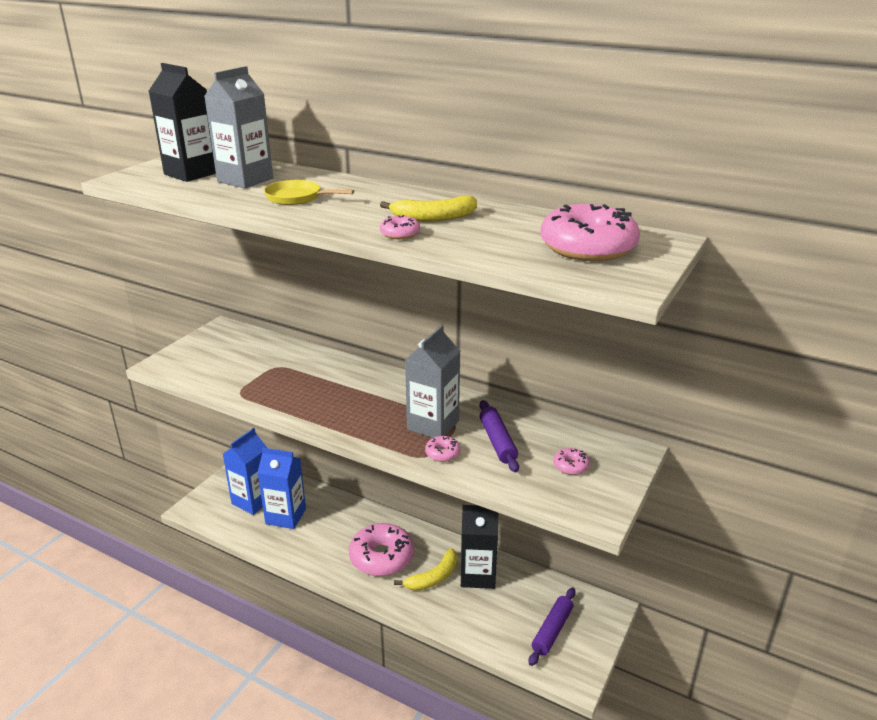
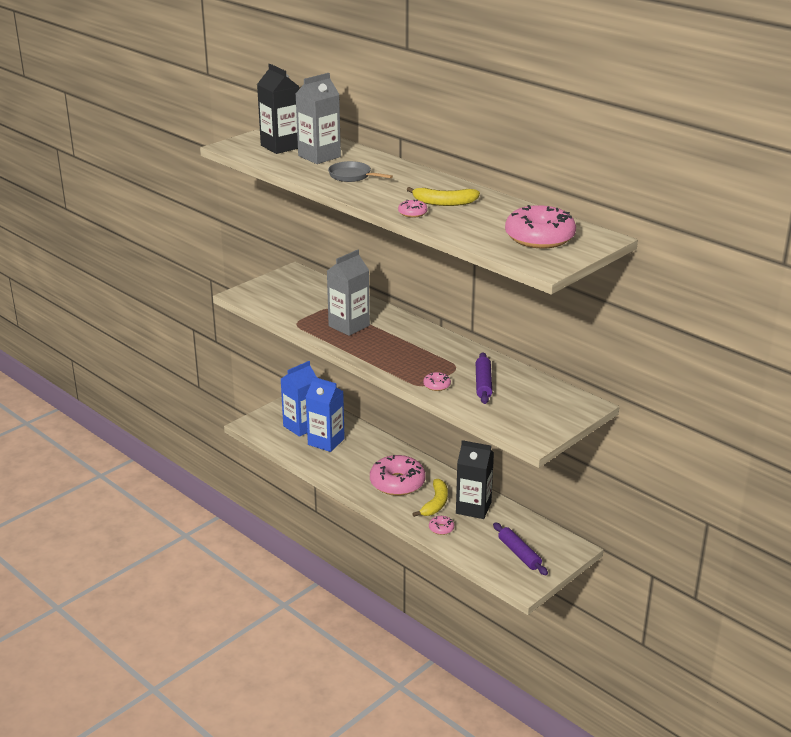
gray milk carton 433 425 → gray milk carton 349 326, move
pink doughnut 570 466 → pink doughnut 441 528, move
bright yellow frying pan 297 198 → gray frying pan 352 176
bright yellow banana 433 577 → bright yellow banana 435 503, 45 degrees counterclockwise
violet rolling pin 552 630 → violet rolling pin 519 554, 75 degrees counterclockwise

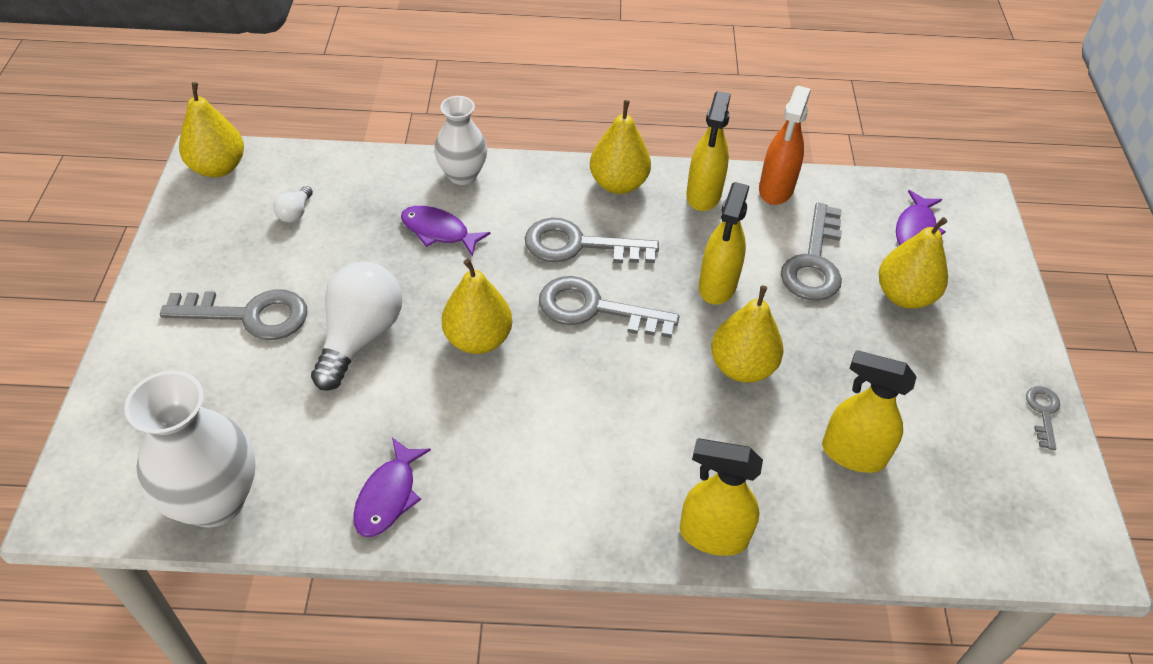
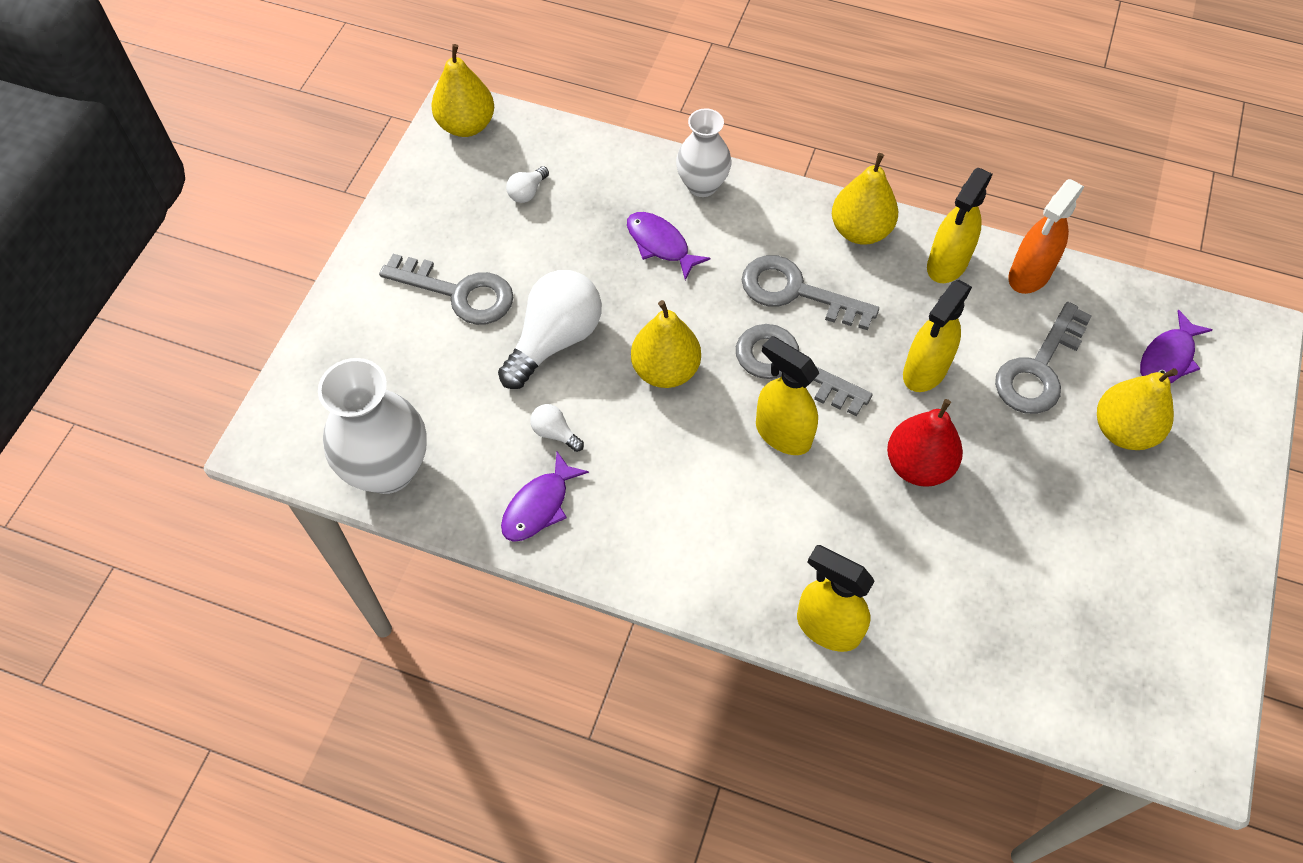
gray key 1043 412 → -
- → pure white light bulb 555 433
bright yellow spray bottle 852 454 → bright yellow spray bottle 782 434, move
bright yellow toy pear 742 367 → scarlet toy pear 918 465

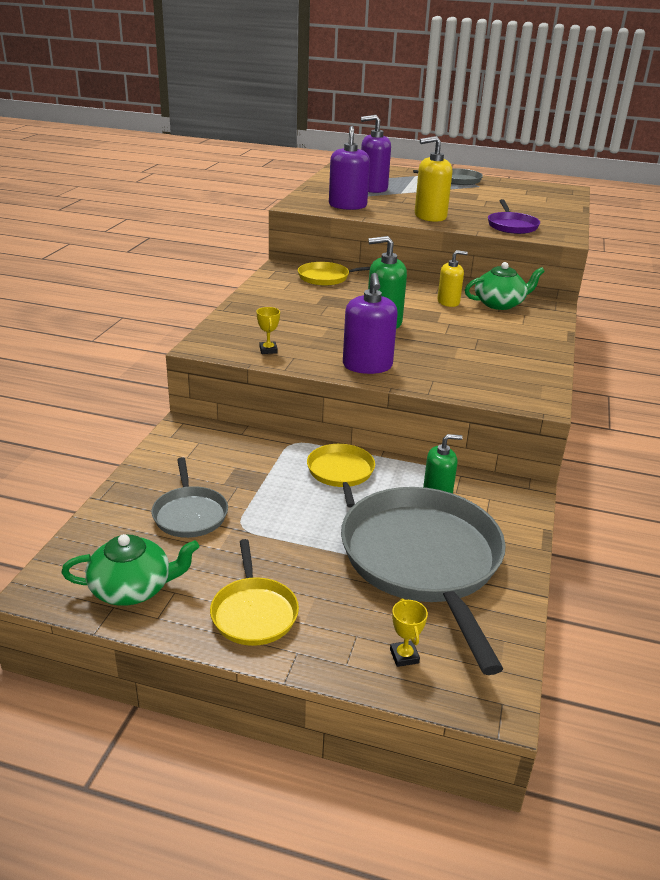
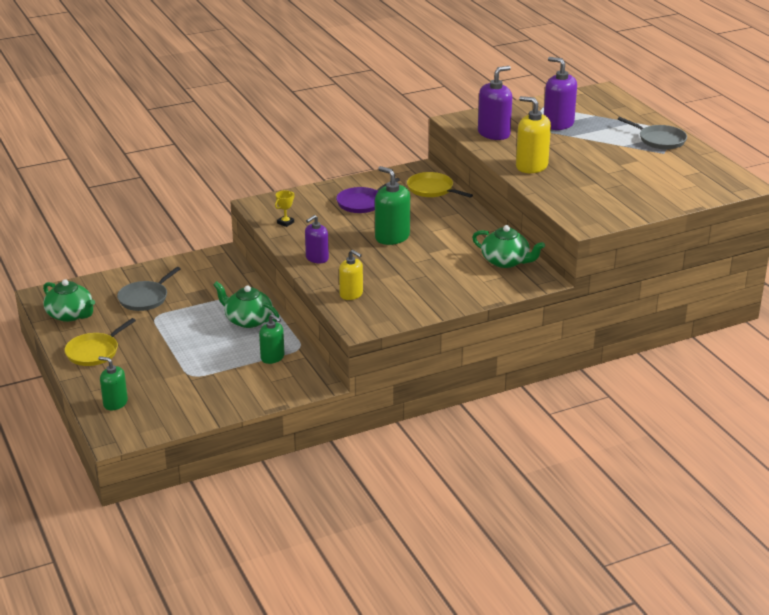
gray frying pan 424 561 → -
bright yellow soap dispenser 448 302 → bright yellow soap dispenser 351 294, move
violet frying pan 511 226 → violet frying pan 362 203, move
bright yellow frying pan 341 473 → emerald teapot 248 320
bright yellow award cup 404 656 → emerald soap dispenser 115 403
violet soap dispenser 367 366 → violet soap dispenser 317 258, x0.65

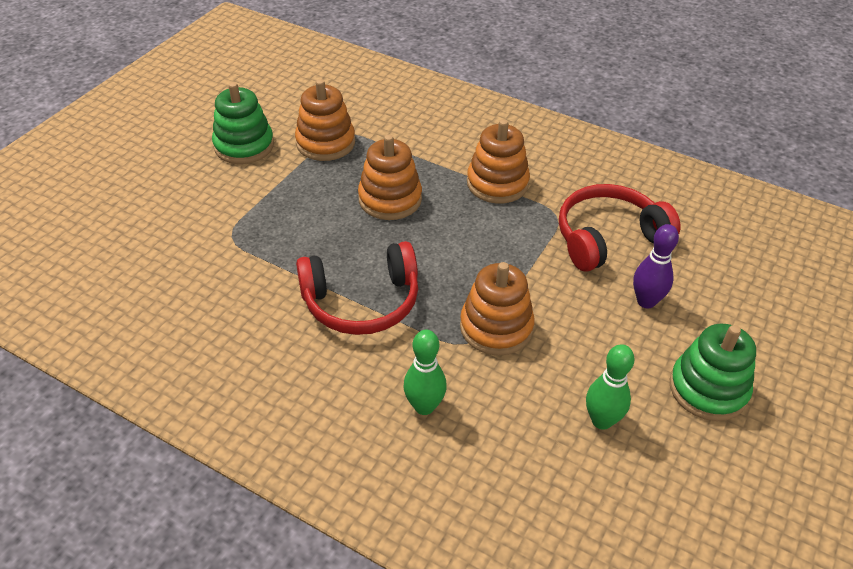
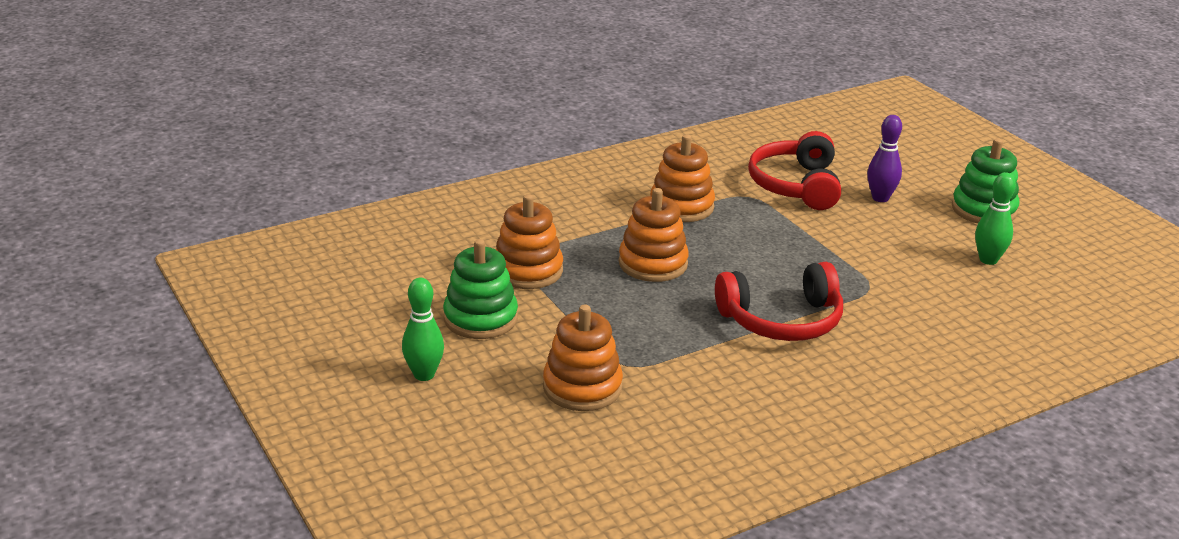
emerald tenpin 424 406 → emerald tenpin 424 375, move
orange-coloured stacking toy 496 327 → orange-coloured stacking toy 582 387, move
scarlet headphones 361 301 → scarlet headphones 782 320, 60 degrees clockwise

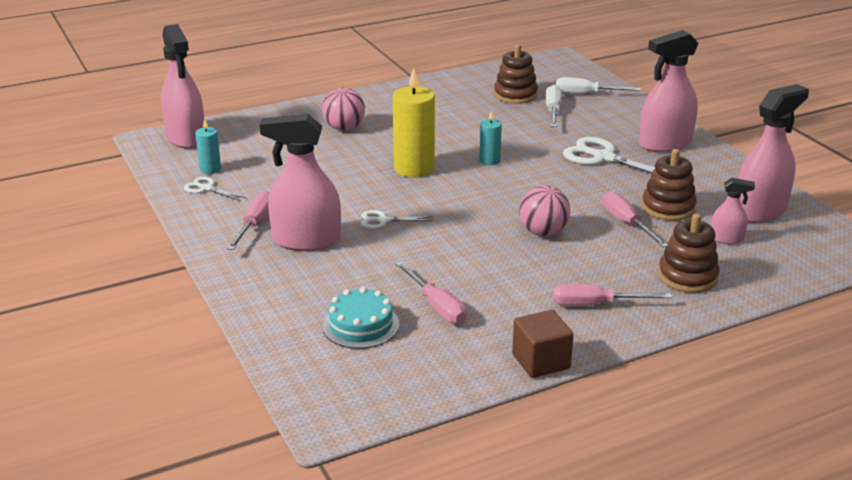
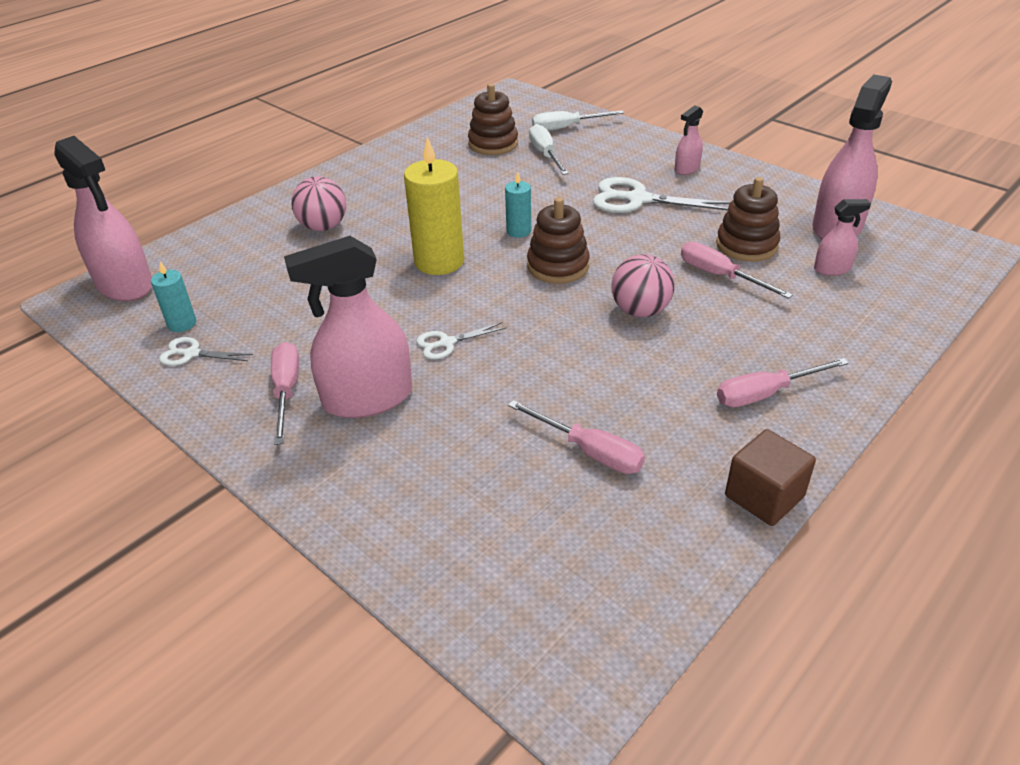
aqua gateau 361 325 → -
russet stacking toy 687 277 → russet stacking toy 558 266, move
pink spray bottle 665 144 → pink spray bottle 687 169, x0.49

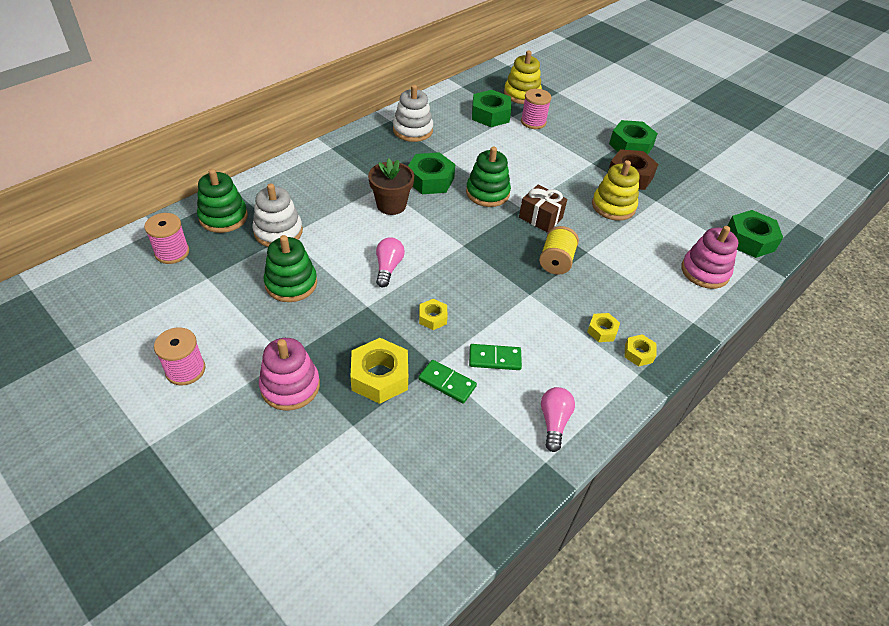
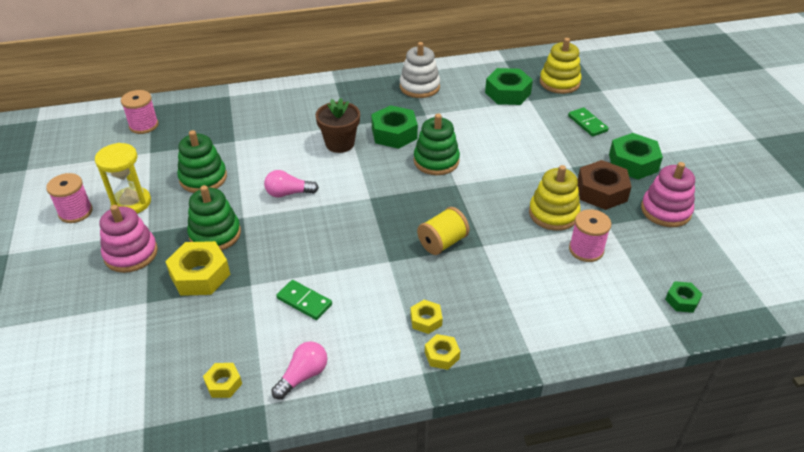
pure white stacking toy 278 232 → -
russet wrapped gift 540 218 → -
- → bright yellow hourglass 131 203
emerald stacking toy 223 217 → emerald stacking toy 215 234, move
bright yellow hexagon nut 432 318 → bright yellow hexagon nut 223 383, move
emerald domino tile 447 383 → emerald domino tile 587 123, move
pink bobbin 533 122 → pink bobbin 586 250, move
pink stacking toy 705 271 → pink stacking toy 665 210, move
pink light bulb 388 267 → pink light bulb 288 193, 135 degrees counterclockwise
emerald hexagon nut 749 240 → emerald hexagon nut 682 300, x0.54

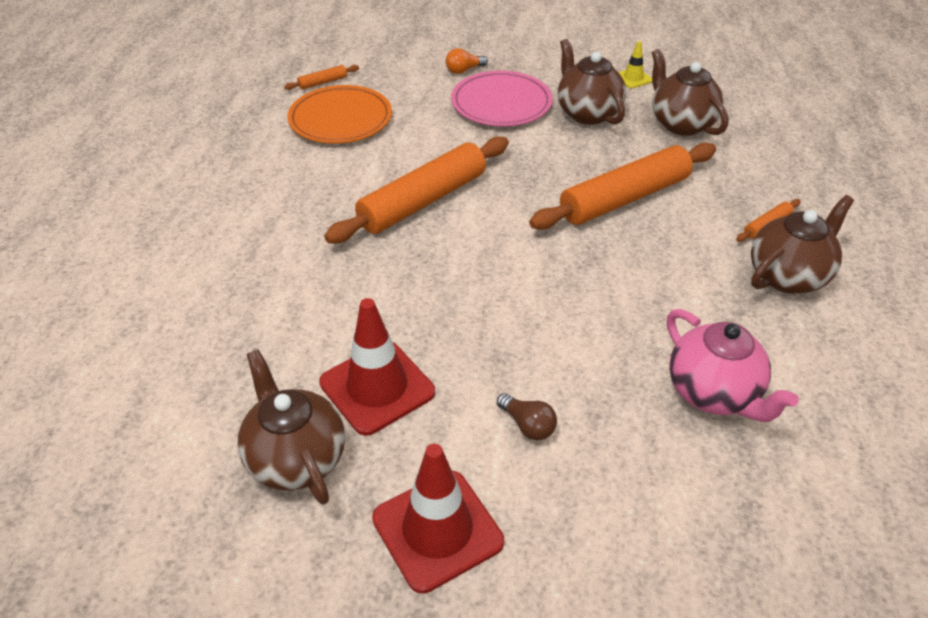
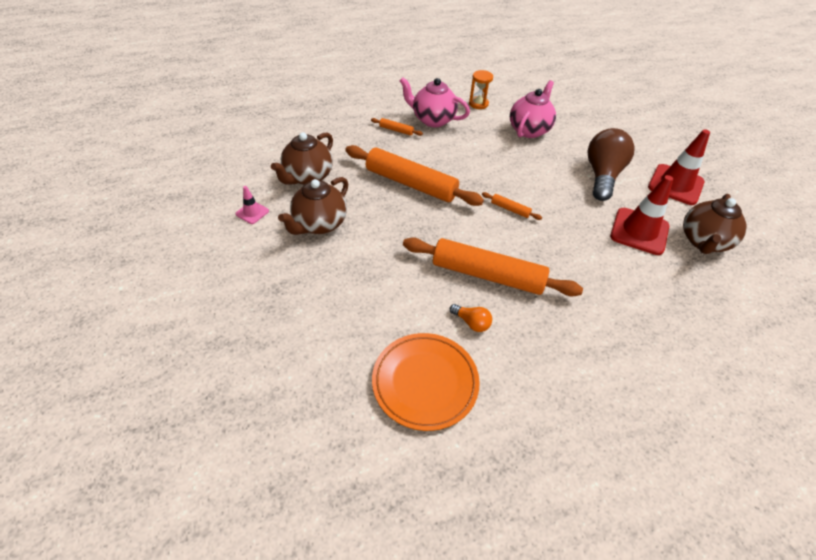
pink flat dish 501 104 → -
- → orange-coloured hourglass 478 104
orange-coloured rolling pin 323 82 → orange-coloured rolling pin 510 209, move
orange-coloured light bulb 464 70 → orange-coloured light bulb 471 322, move
bright yellow safety cone 633 78 → pink safety cone 252 212
russet teapot 788 276 → pink teapot 432 120
russet light bulb 528 425 → russet light bulb 602 175, x2.28

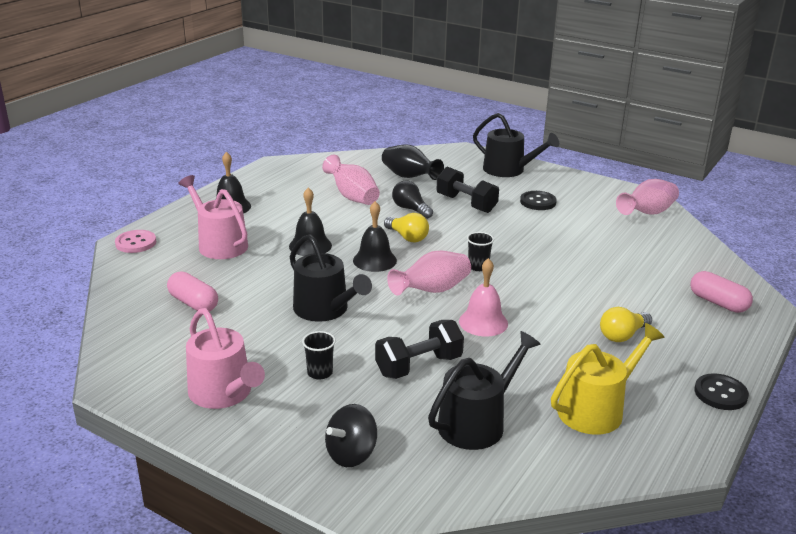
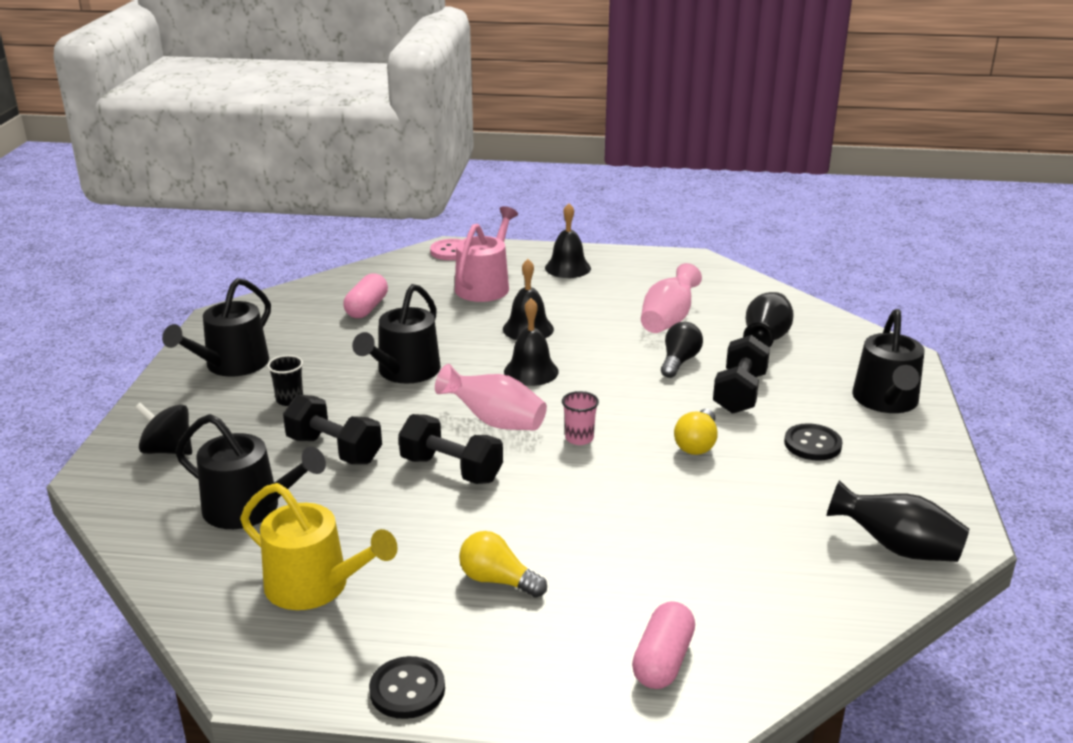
bright yellow light bulb 407 237 → bright yellow light bulb 697 444, move
pink school bell 483 322 → black dumbbell 451 469
pink sprinkling can 224 393 → black sprinkling can 232 365
black tumbler 478 267 → pink tumbler 579 438
pink tall vase 647 213 → black tall vase 897 548

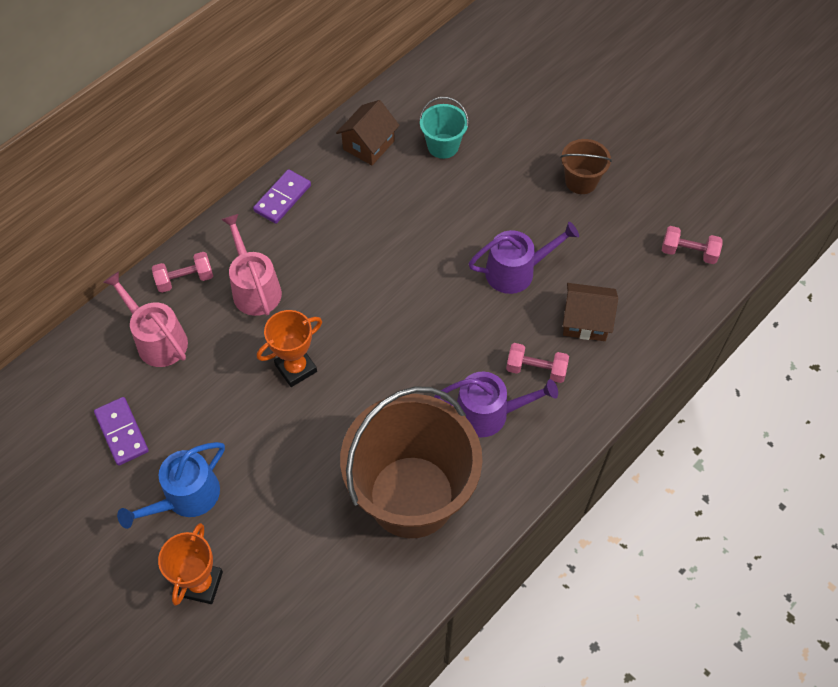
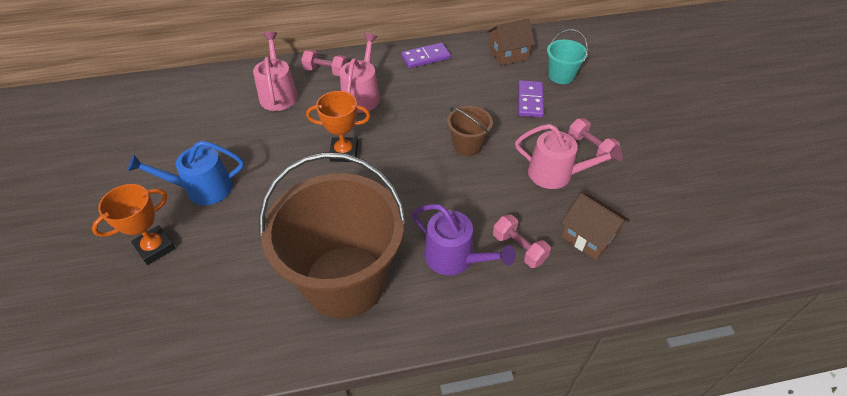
violet domino tile 121 432 → violet domino tile 530 100, move
russet pail 581 181 → russet pail 467 145, move
pink dumbbell 688 252 → pink dumbbell 590 147, move
violet sprinkling can 516 271 → pink sprinkling can 556 174

